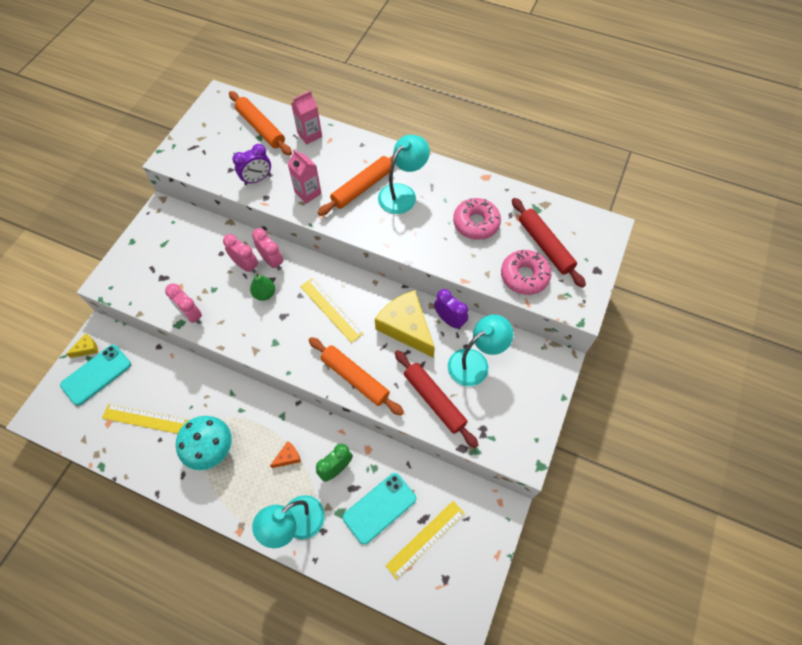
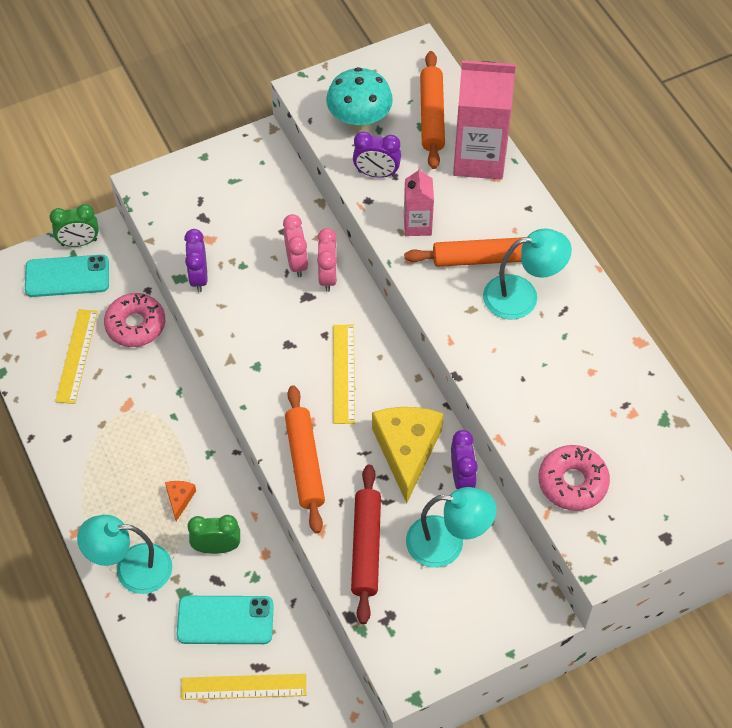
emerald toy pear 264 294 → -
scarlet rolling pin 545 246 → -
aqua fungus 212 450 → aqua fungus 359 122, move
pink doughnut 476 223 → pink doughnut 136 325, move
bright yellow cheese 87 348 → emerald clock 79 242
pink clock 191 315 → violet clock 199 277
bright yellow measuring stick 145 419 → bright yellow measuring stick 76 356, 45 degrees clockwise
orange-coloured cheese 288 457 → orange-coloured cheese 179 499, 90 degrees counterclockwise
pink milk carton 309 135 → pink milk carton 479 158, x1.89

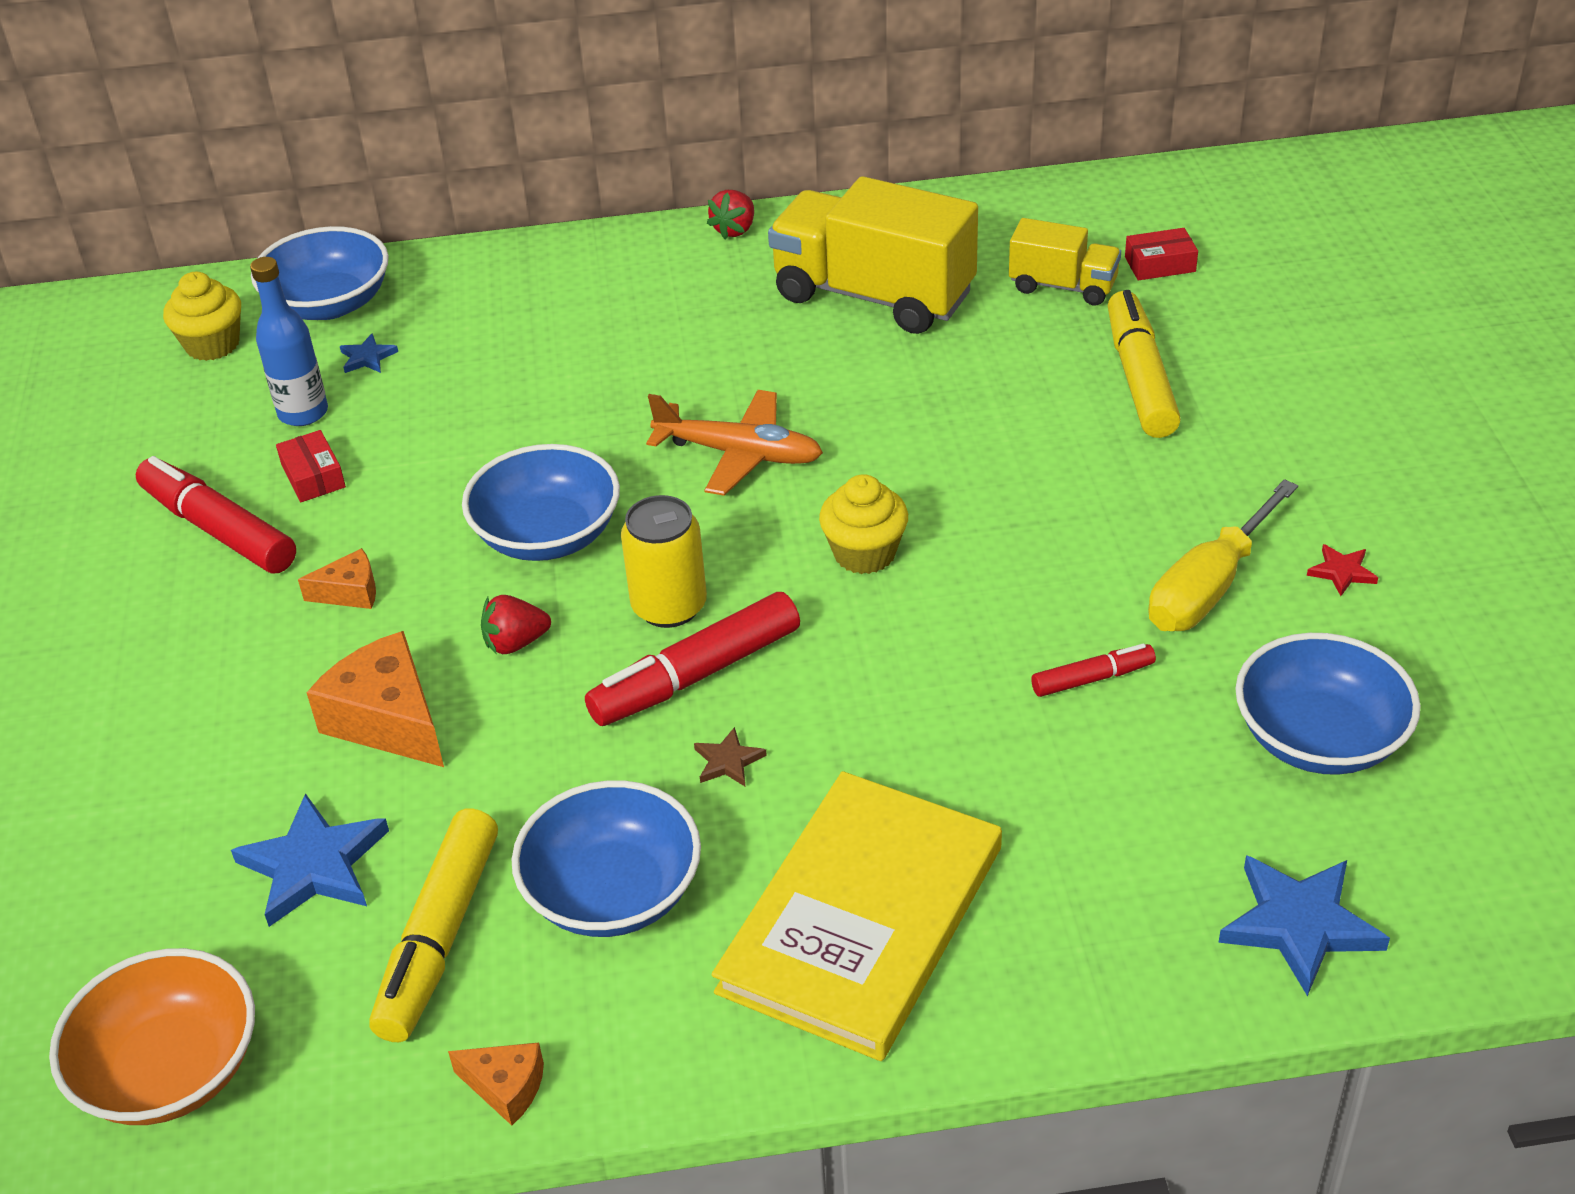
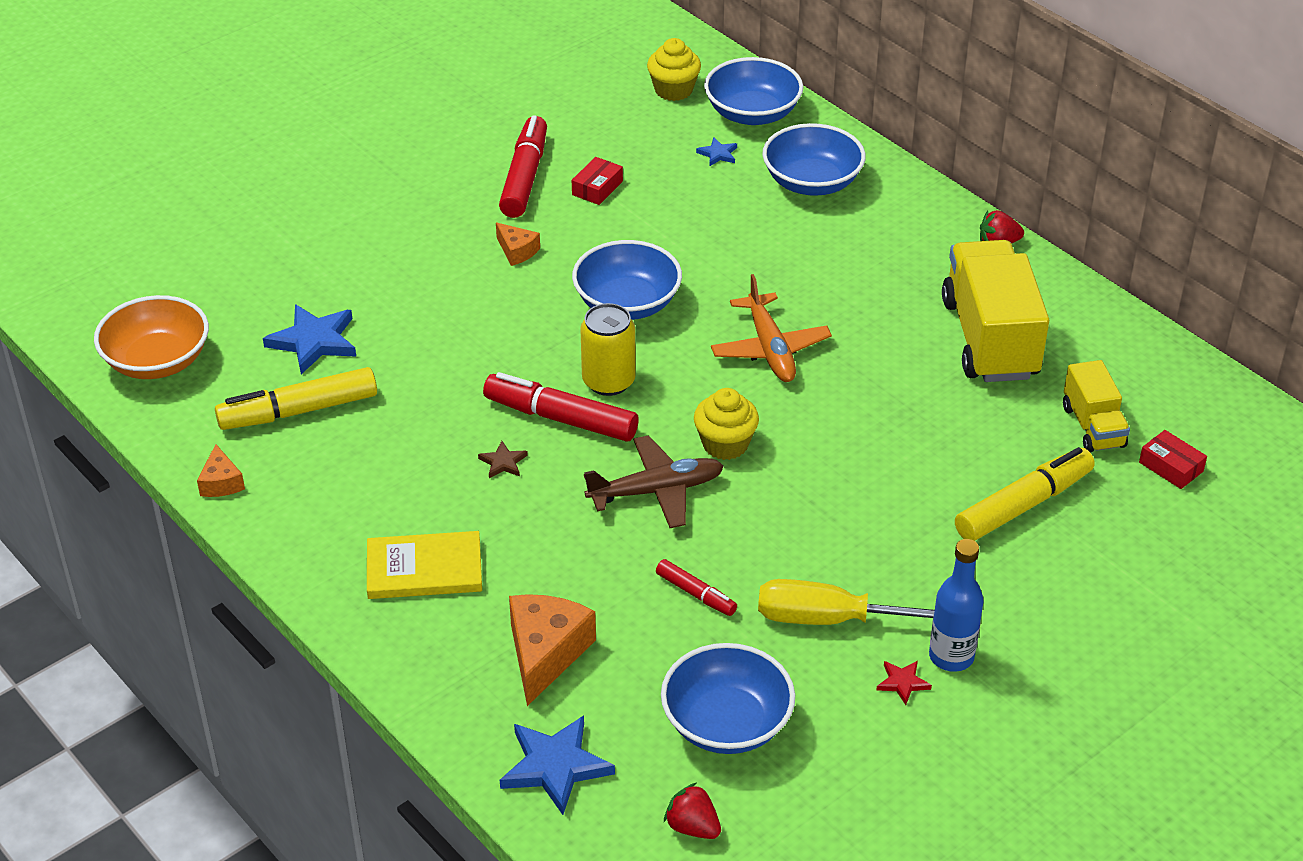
- → russet aeroplane 656 491
cobalt drink bottle 303 413 → cobalt drink bottle 951 656, move
orange-coloured cheese 388 720 → orange-coloured cheese 545 653, move
scarlet strawberry 515 643 → scarlet strawberry 692 827, move
cobalt deep dish 613 893 → cobalt deep dish 812 182, move
bright yellow book 861 919 → bright yellow book 424 569, x0.60

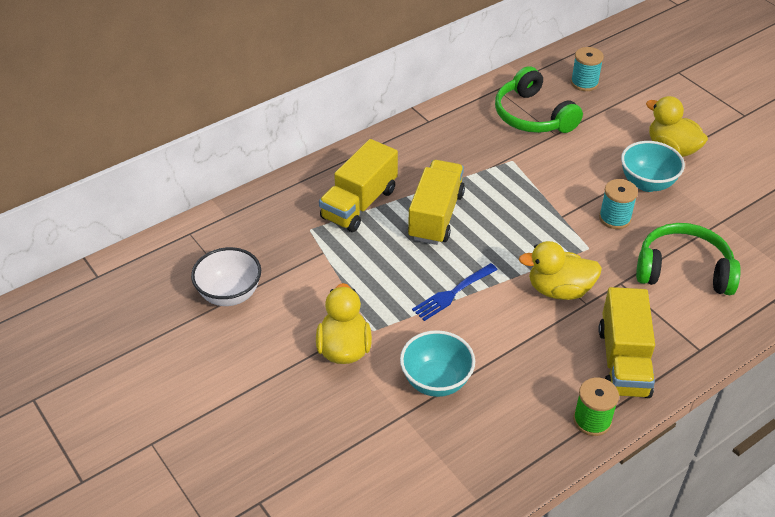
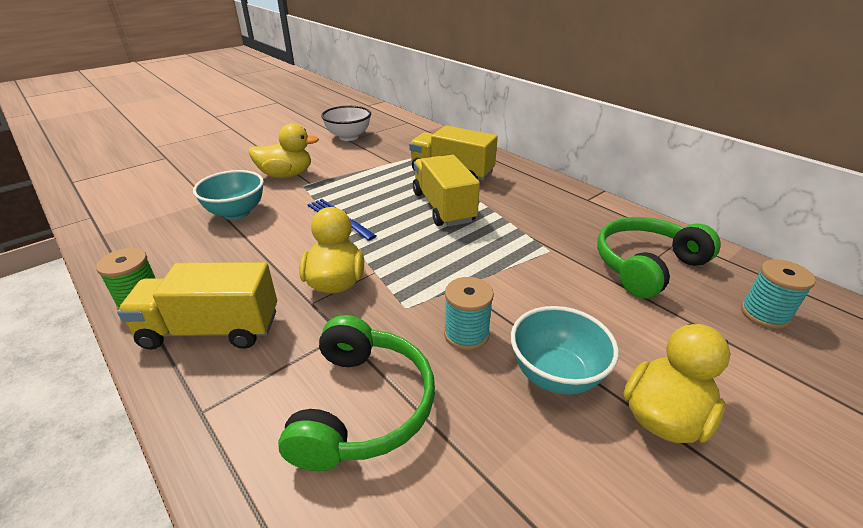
bright yellow truck 436 216 → bright yellow truck 443 207, 120 degrees counterclockwise

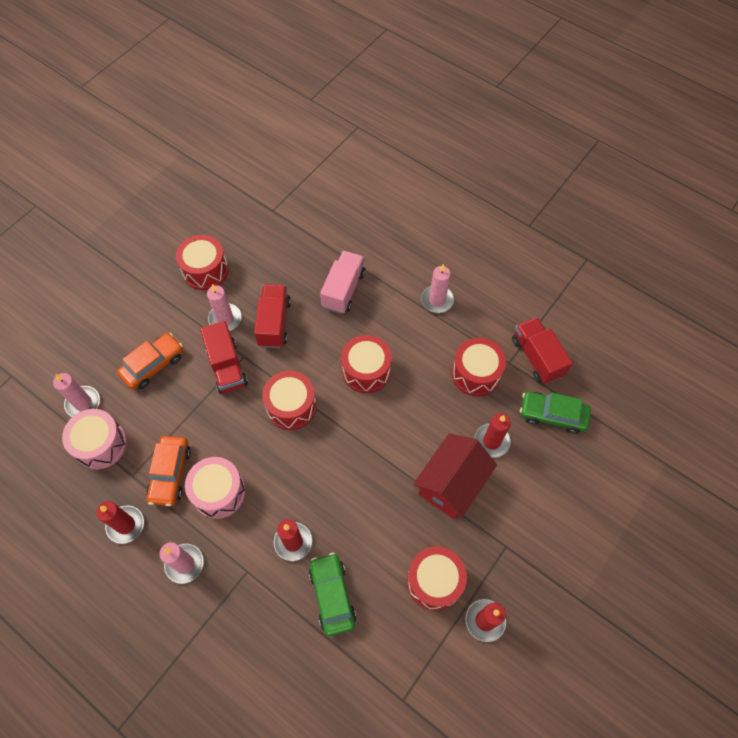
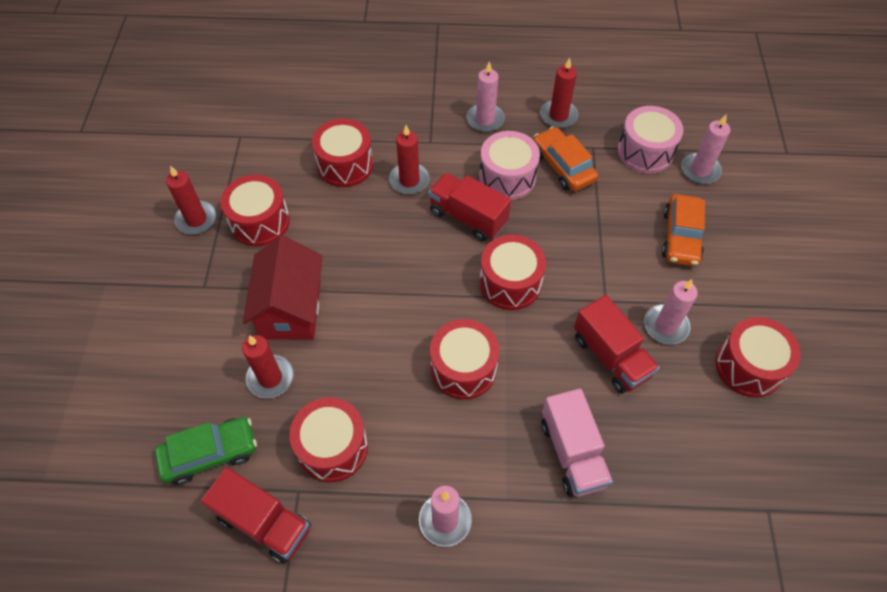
scarlet truck 227 366 → scarlet truck 468 217, move
emerald car 332 595 → scarlet toy drum 345 165

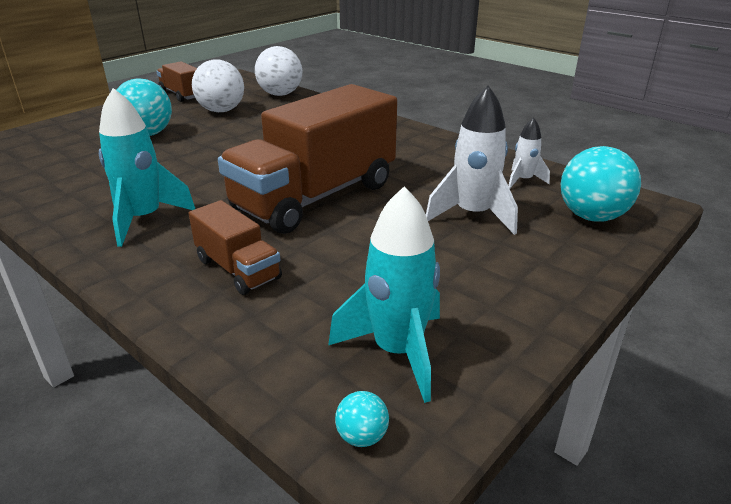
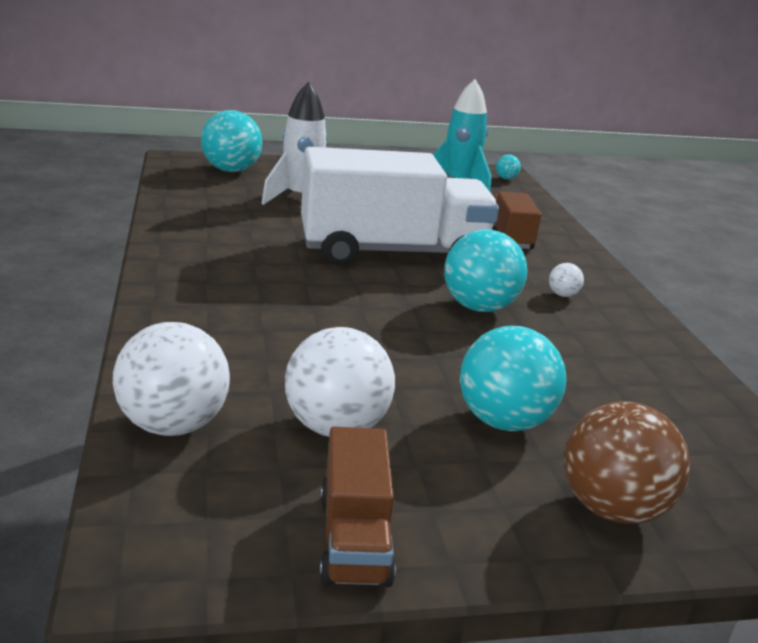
pure white spaceship 523 180 → -
- → aqua ball 479 307
- → russet ball 612 508
aqua spaceship 144 219 → pure white ball 562 295
russet truck 315 197 → pure white truck 392 252

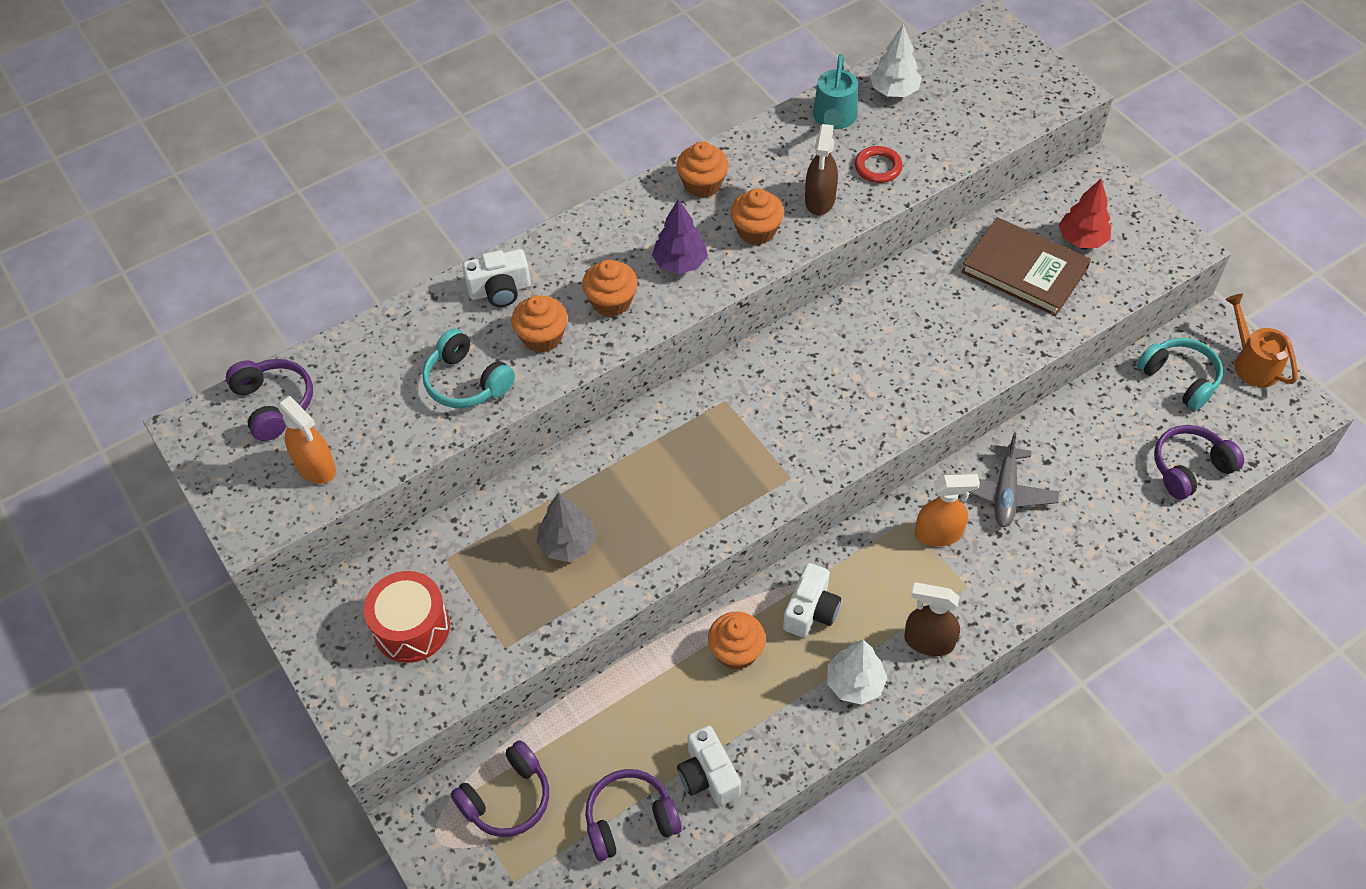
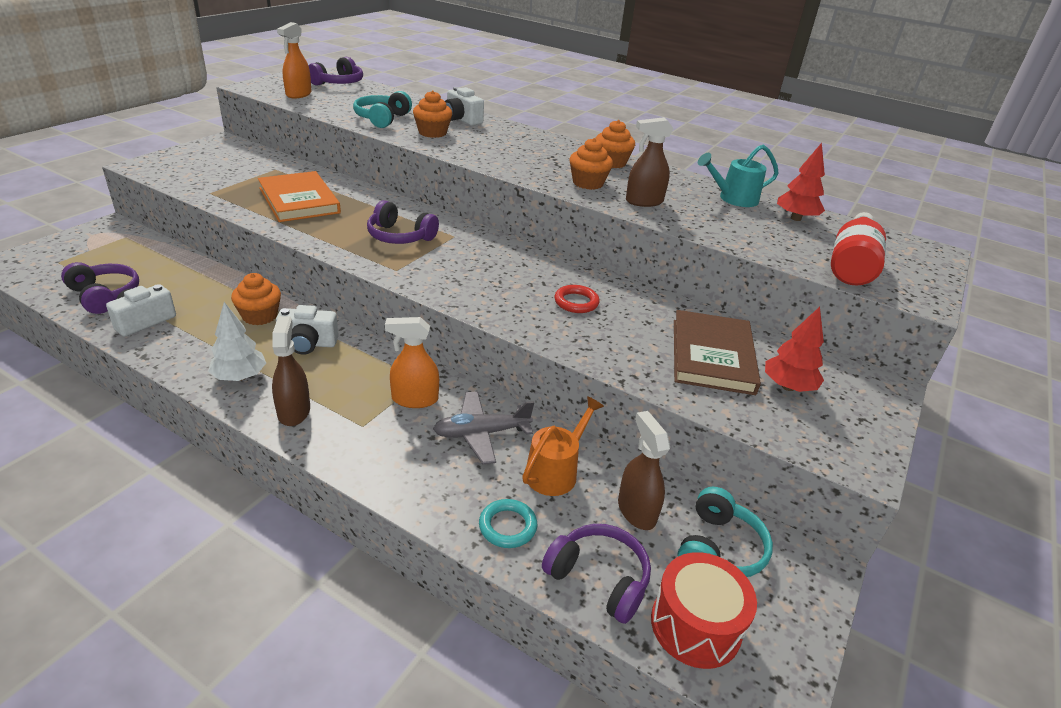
orange-coloured fairy cake 611 302 → -
violet tree 680 263 → -
- → aqua ring 507 526
- → russet spray bottle 636 511
- → scarlet drink bottle 851 265
scarlet toy drum 411 627 → scarlet toy drum 695 625, move
violet headphones 507 798 → violet headphones 400 236, move
scarlet ring 878 167 → scarlet ring 576 302, move
orange-coloured sprinkling can 1252 363 → orange-coloured sprinkling can 556 471, move
gray tree 567 544 → orange-coloured book 299 200
pure white tree 894 91 → scarlet tree 795 218
orange-coloured spray bottle 939 534 → orange-coloured spray bottle 414 399, 120 degrees clockwise

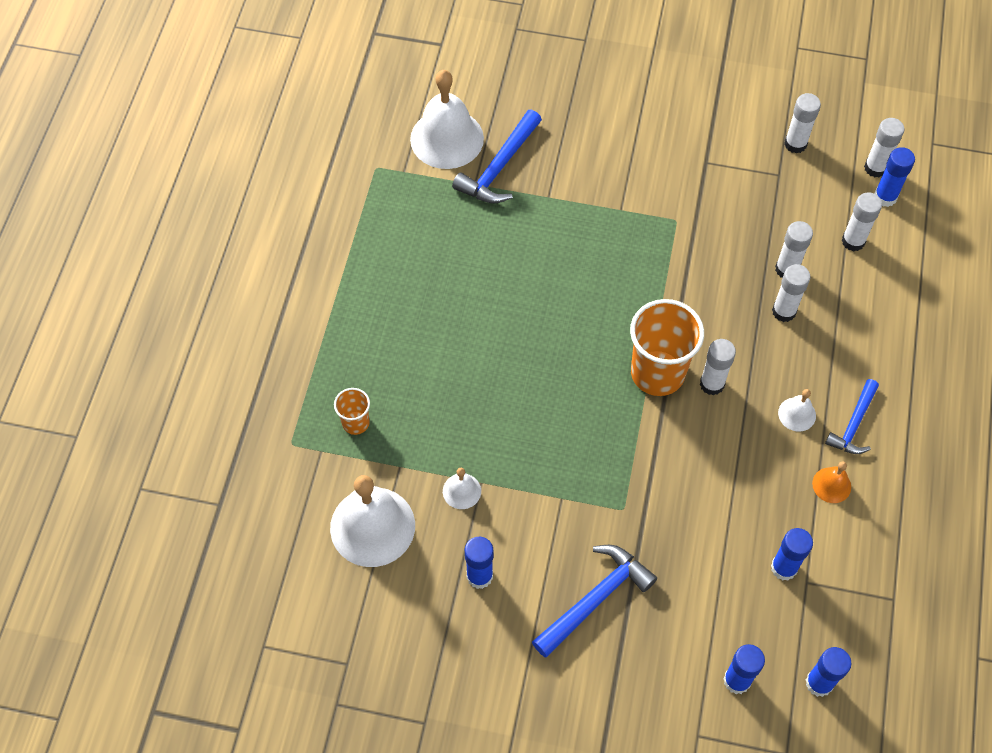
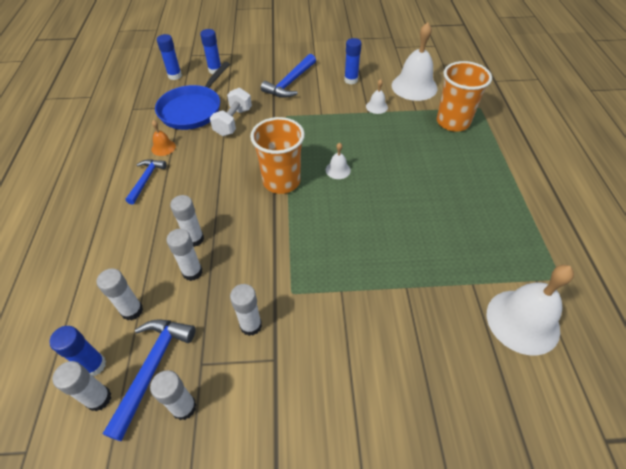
- → pure white dumbbell 233 122
cobalt carpenter's hammer 499 168 → cobalt carpenter's hammer 152 368, move
pure white stick of glue 712 384 → pure white stick of glue 251 325, move
pure white school bell 797 414 → pure white school bell 338 170, move
cobalt stick of glue 784 568 → cobalt frying pan 192 109
orange-coloured tumbler 355 423 → orange-coloured tumbler 452 122, x2.02

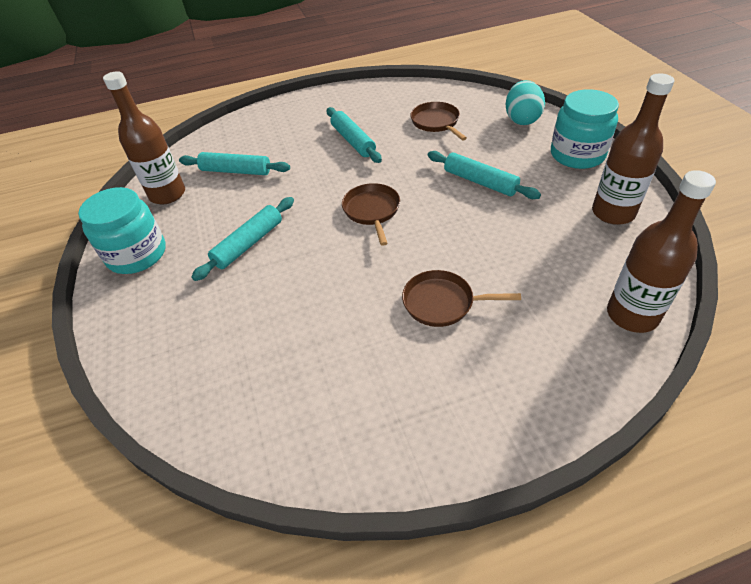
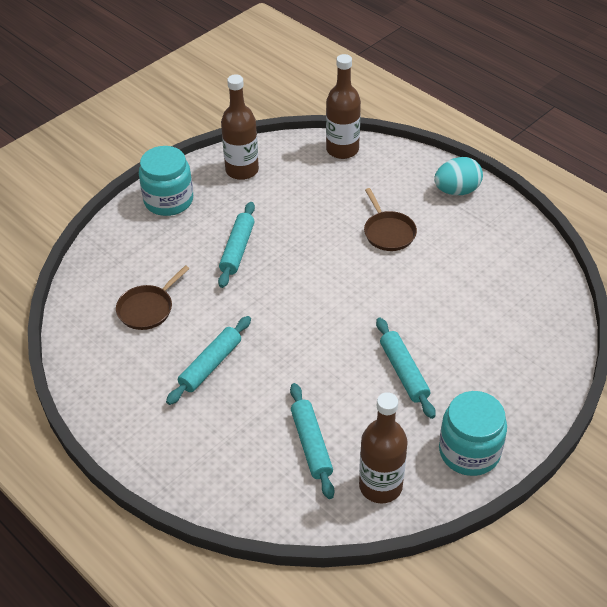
russet frying pan 372 211 → -
aqua egg shape 522 119 → aqua egg shape 456 190, move
aqua rolling pin 248 244 → aqua rolling pin 404 372, 60 degrees clockwise

